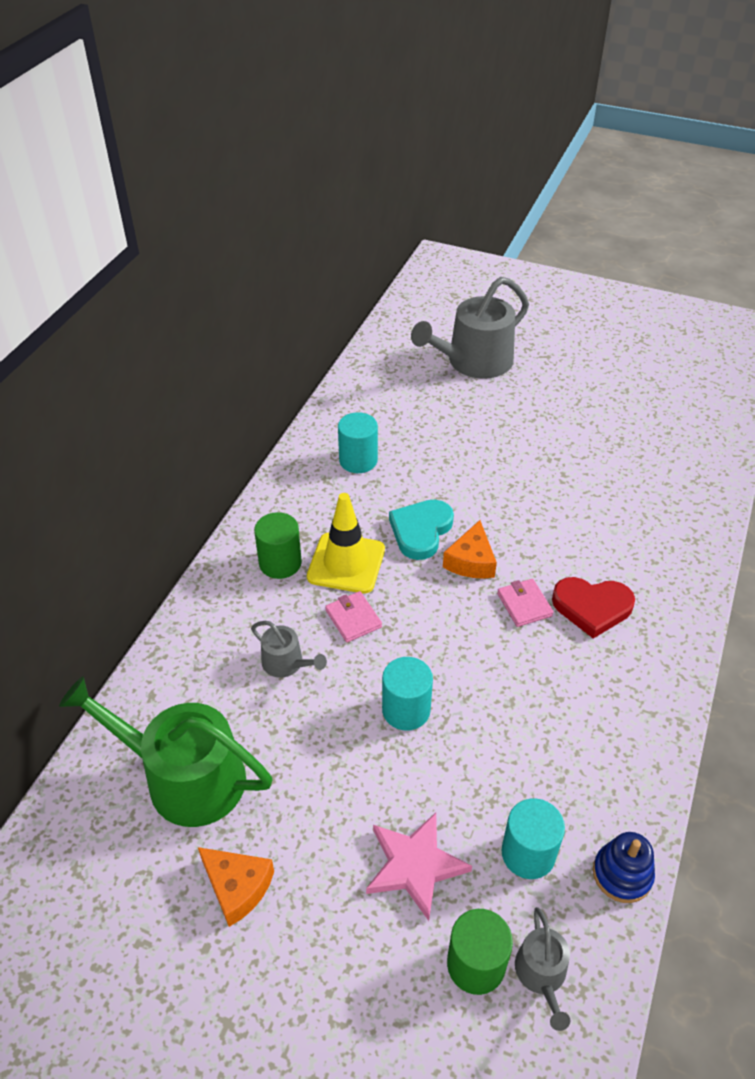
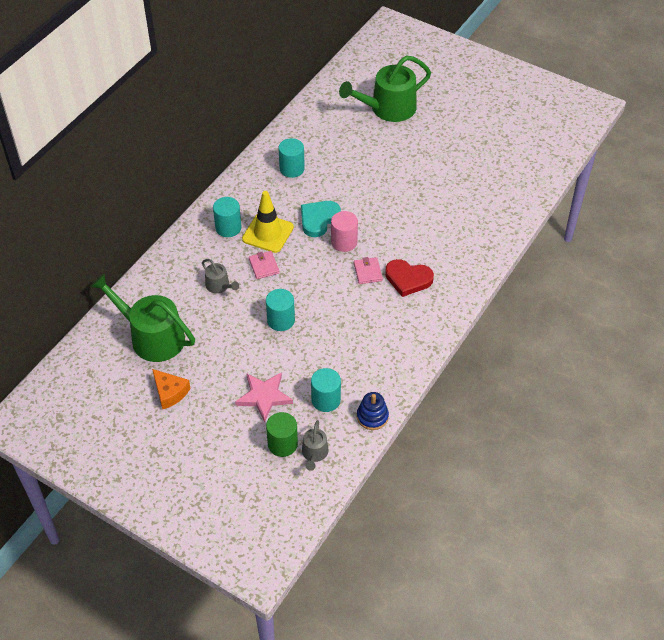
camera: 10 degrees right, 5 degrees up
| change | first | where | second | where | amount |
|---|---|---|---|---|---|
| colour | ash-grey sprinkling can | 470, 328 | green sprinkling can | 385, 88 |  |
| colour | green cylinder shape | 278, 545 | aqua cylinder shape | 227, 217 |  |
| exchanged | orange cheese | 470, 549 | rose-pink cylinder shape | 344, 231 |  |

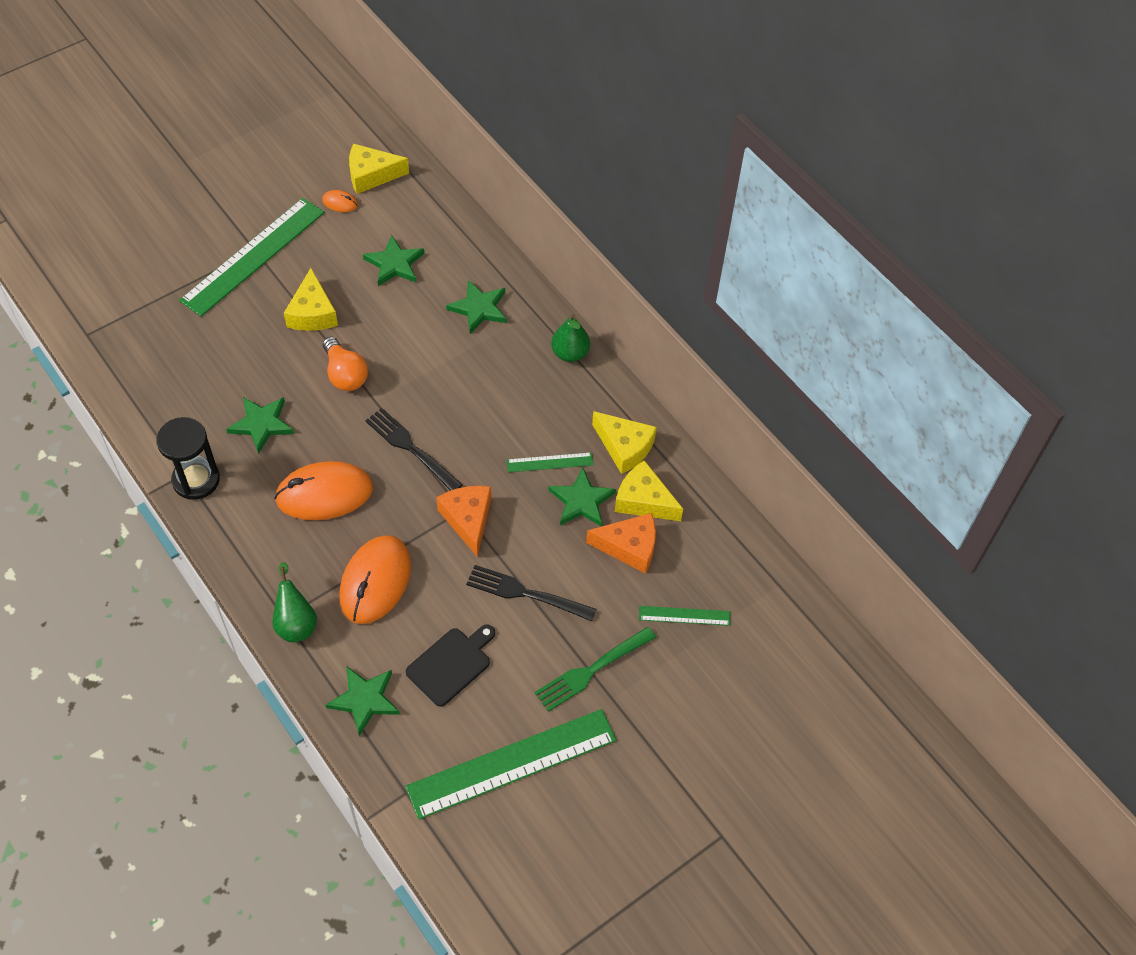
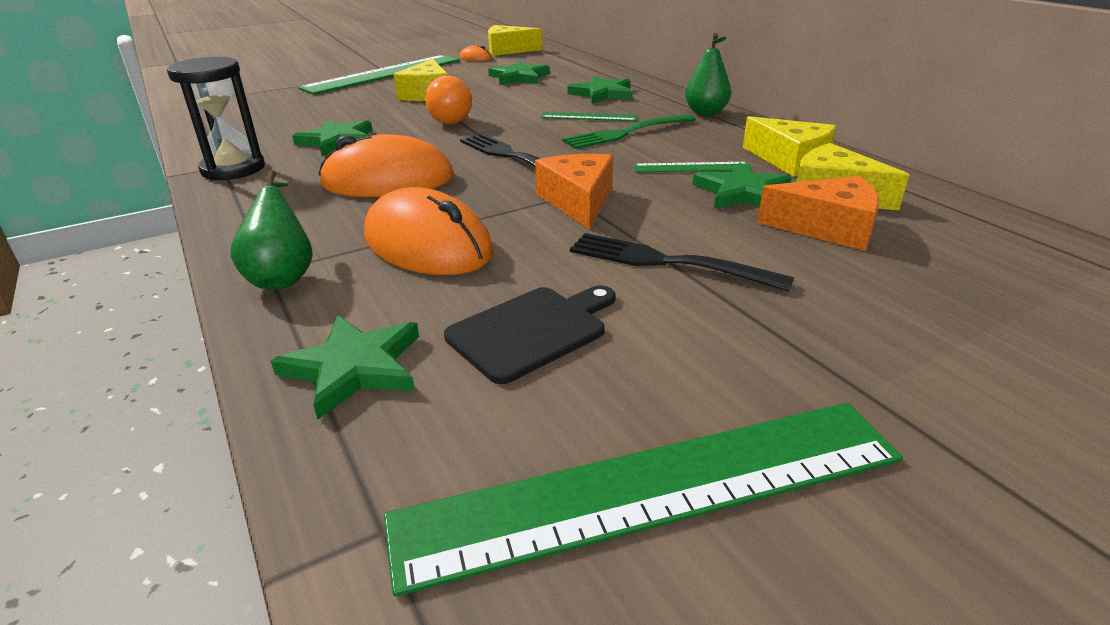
camera: 10 degrees right, 25 degrees down
| change | first | where | second | where | amount |
|---|---|---|---|---|---|
| spun | orange PC mouse | 375, 579 |  | 428, 231 | 75 degrees counterclockwise |
| relocated | green measuring stick | 684, 616 |  | 589, 116 |  |
| relocated | green dinner fork | 595, 669 |  | 629, 131 |  |

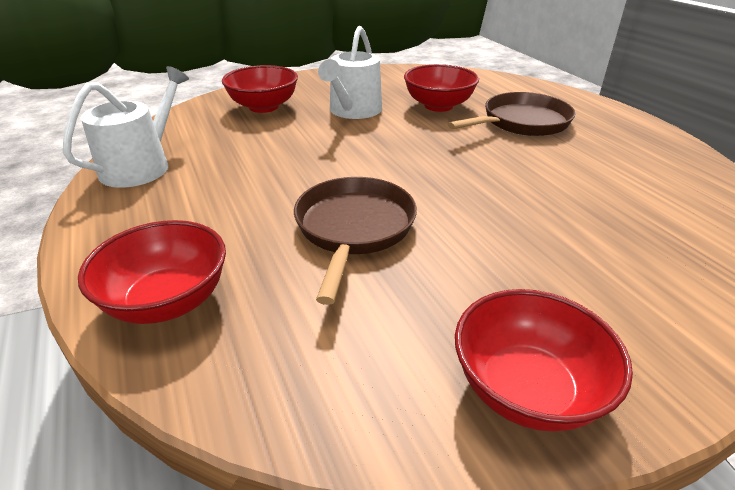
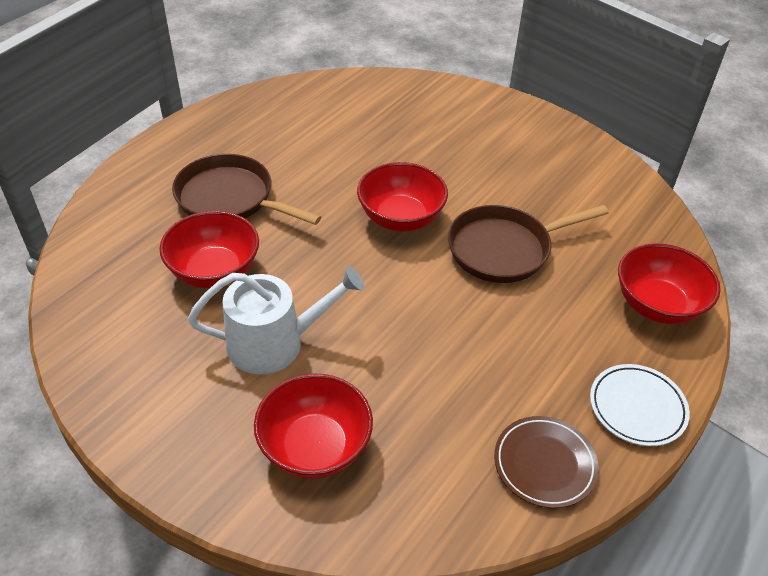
camera: 120 degrees left, 10 degrees up
| change | first | where | second | where | amount |
|---|---|---|---|---|---|
| exchanged | white sprinkling can | 126, 127 | dark brown plate | 546, 462 |  |
| relocated | crimson bowl | 544, 360 |  | 402, 197 |  |
| appeared |  |  | white plate | 640, 405 |  |

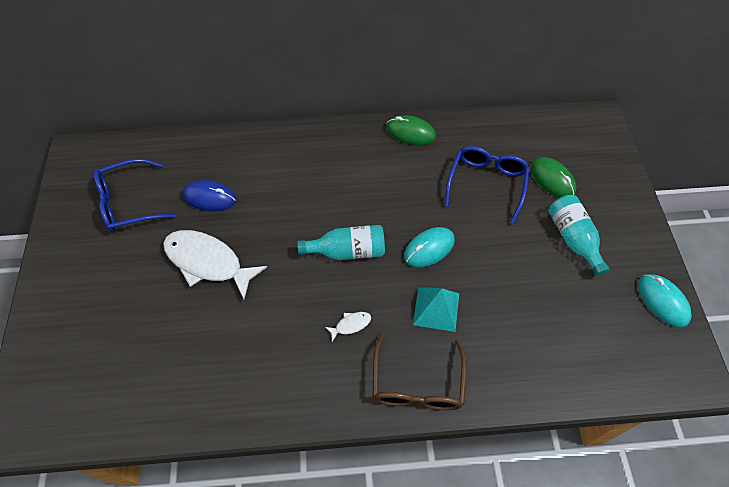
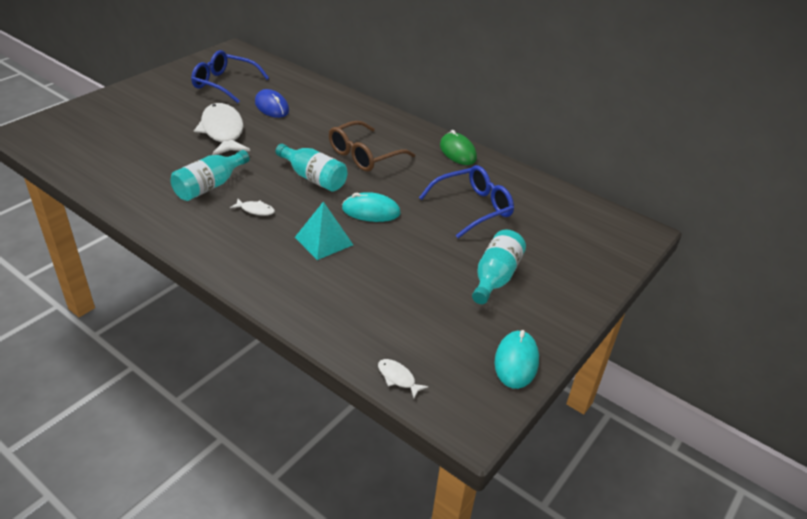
camera: 40 degrees right, 20 degrees down
| change | first | where | second | where | amount |
|---|---|---|---|---|---|
| missing | green PC mouse | 554, 177 |  |  |  |
| relocated | dark brown spectacles | 420, 371 |  | 372, 146 |  |
| appeared |  |  | aqua flask | 210, 175 |  |
| appeared |  |  | white toy fish | 403, 378 |  |

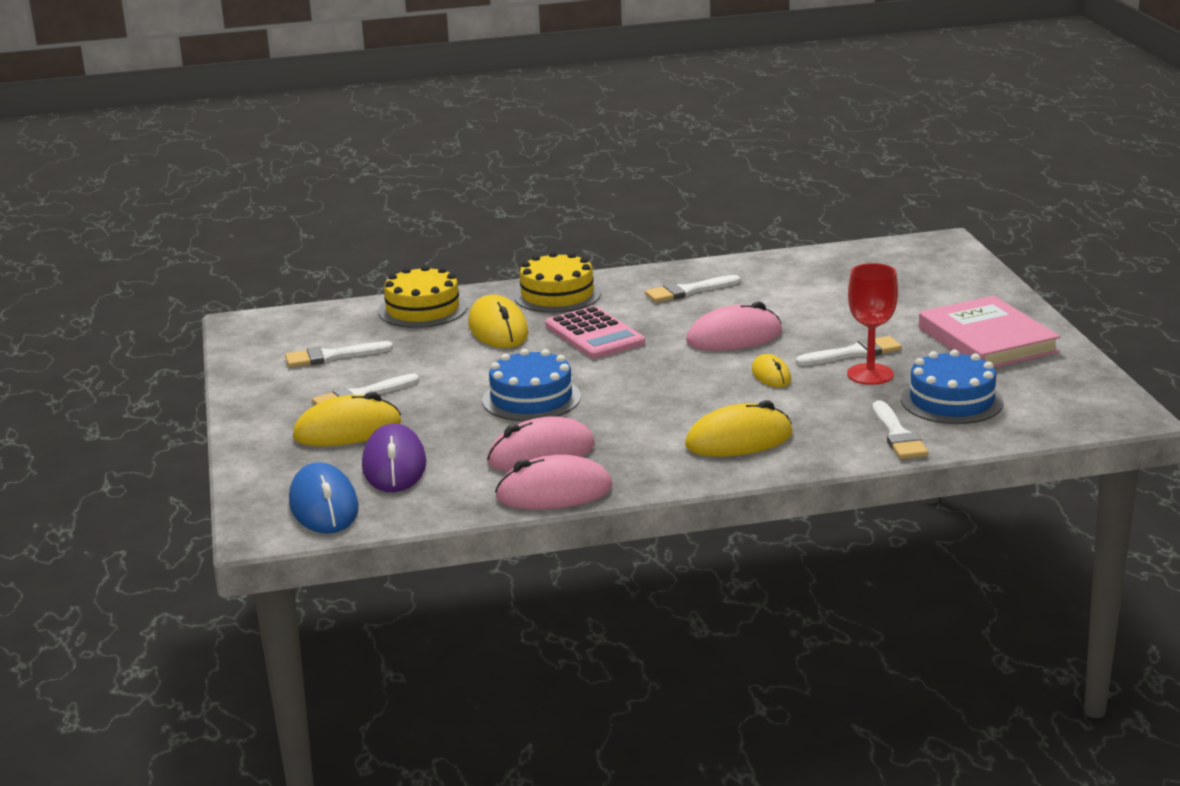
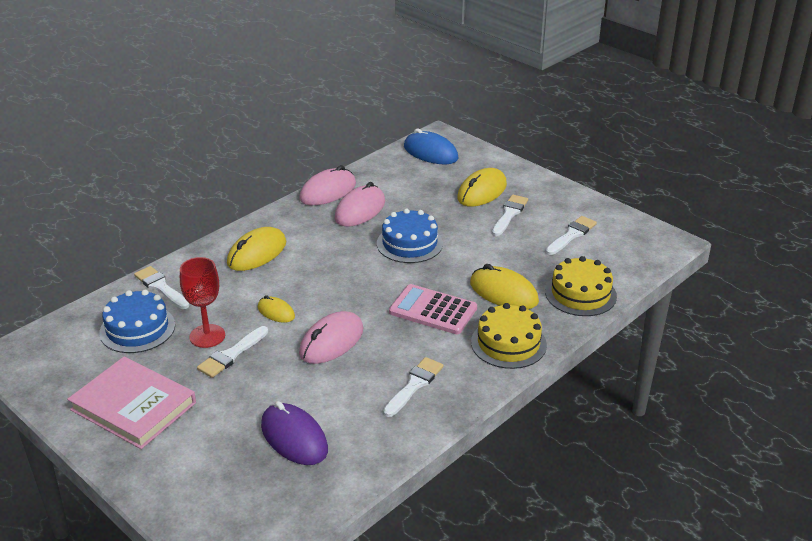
camera: 145 degrees right, 10 degrees up
| change | first | where | second | where | amount |
|---|---|---|---|---|---|
| relocated | violet PC mouse | 394, 457 |  | 294, 433 |  |

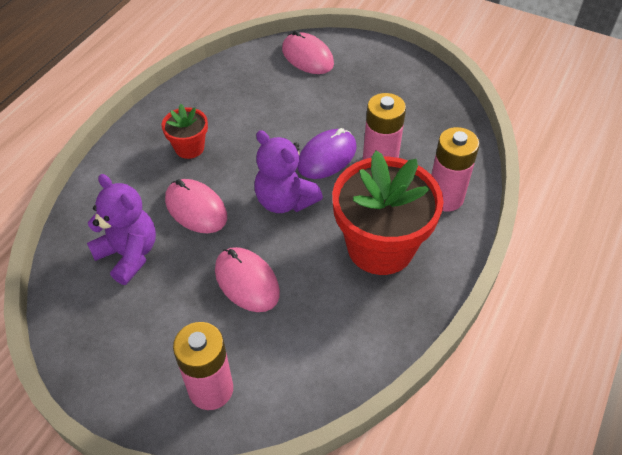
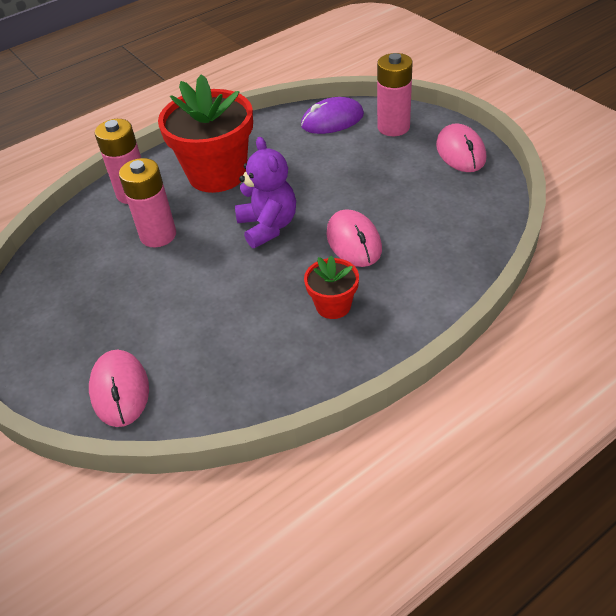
camera: 150 degrees left, 5 degrees down
| change | first | where | second | where | amount |
|---|---|---|---|---|---|
| relocated | violet PC mouse | 326, 153 |  | 332, 115 |  |
| missing | violet teddy | 121, 229 |  |  |  |
| relocated | rose-pink PC mouse | 247, 279 |  | 461, 147 |  |

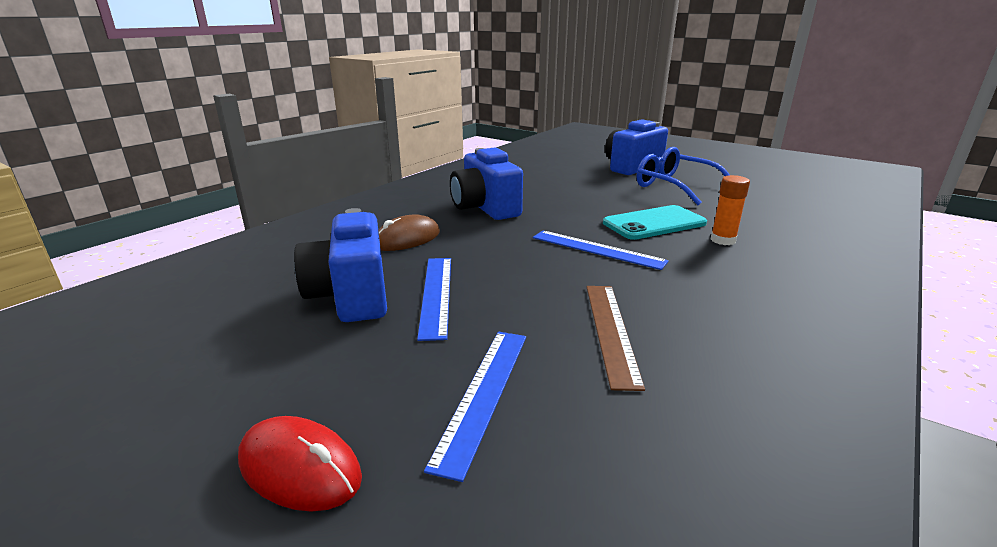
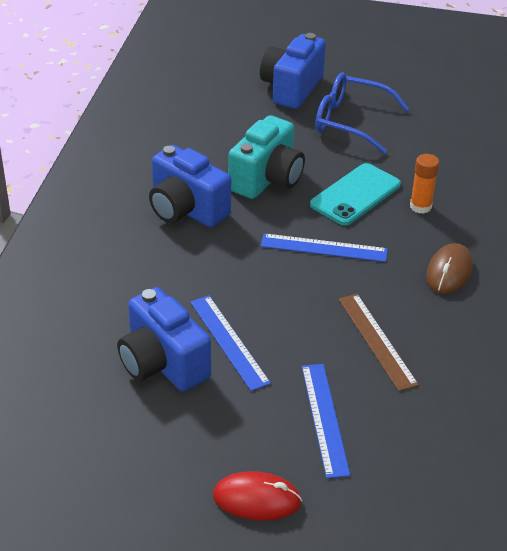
camera: 25 degrees left, 15 degrees up
| change | first | where | second | where | amount |
|---|---|---|---|---|---|
| relocated | dark brown PC mouse | 409, 232 |  | 449, 268 |  |
| appeared |  |  | aqua photo camera | 266, 157 |  |

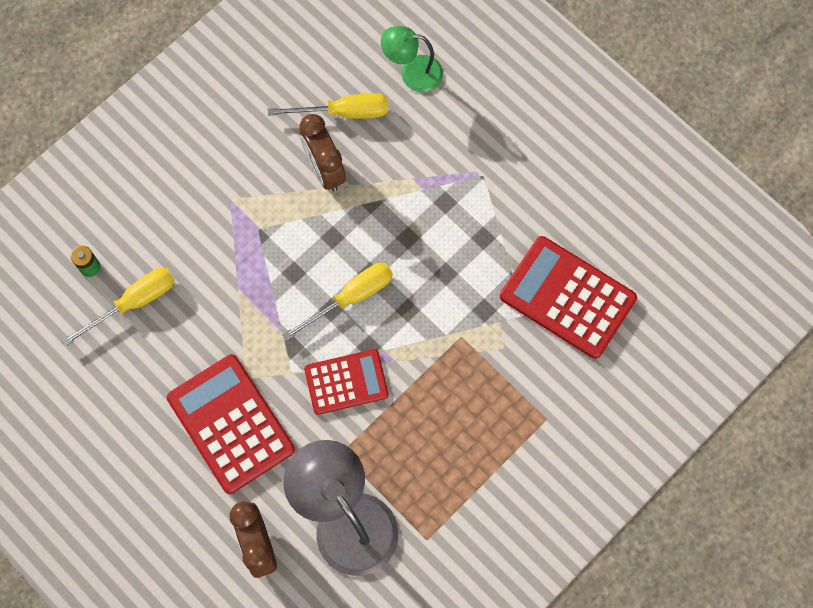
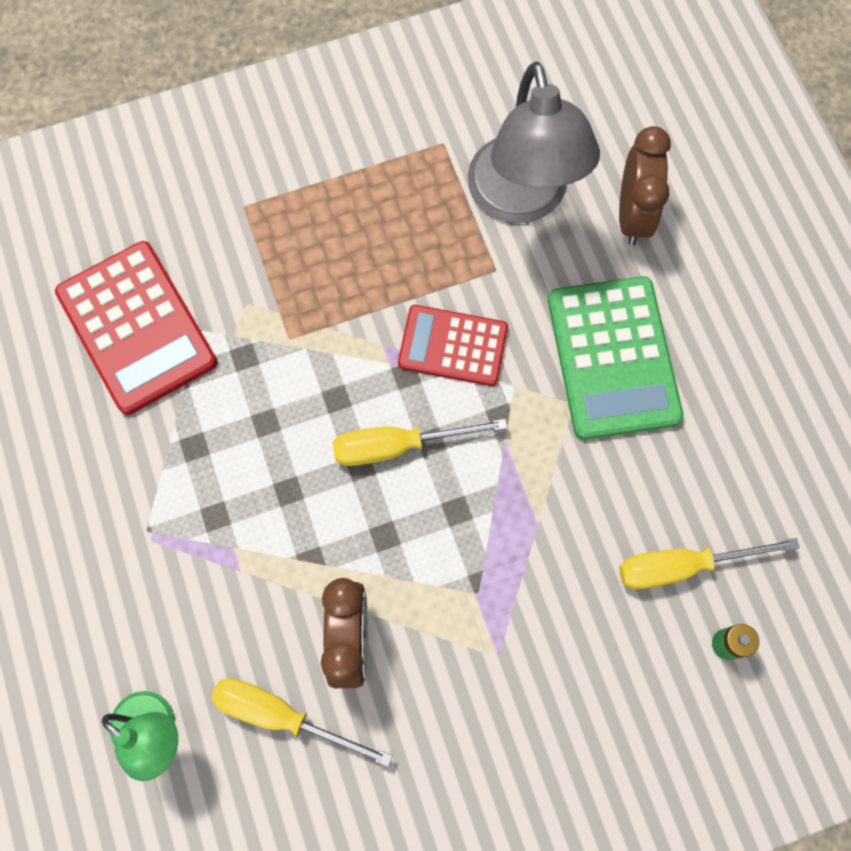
camera: 155 degrees left, 0 degrees up
| change | first | where | second | where | amount |
|---|---|---|---|---|---|
| colour | crimson calculator | 231, 424 | green calculator | 616, 358 |  |

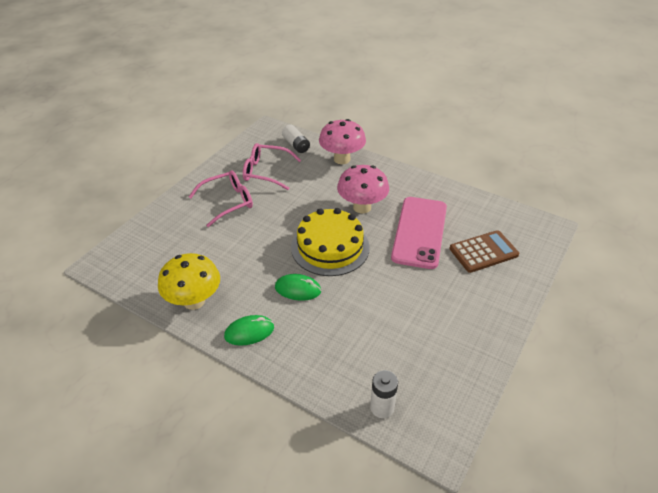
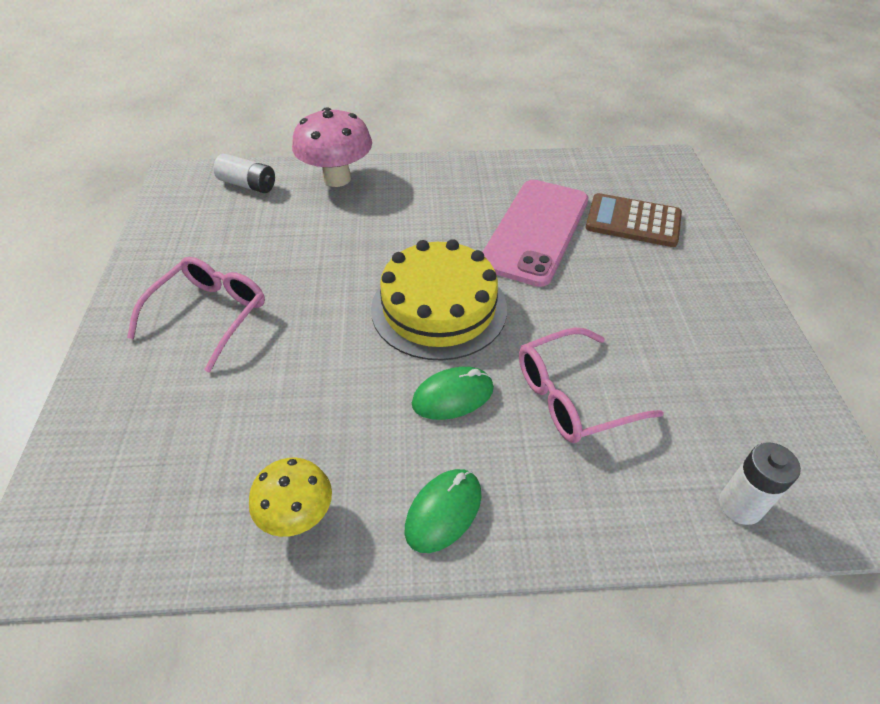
camera: 35 degrees left, 5 degrees up
| change | first | where | second | where | amount |
|---|---|---|---|---|---|
| relocated | rose-pink spectacles | 272, 166 |  | 591, 385 |  |
| missing | rose-pink mushroom | 363, 189 |  |  |  |
| spun | rose-pink phone | 419, 233 |  | 536, 233 | 45 degrees clockwise |
| spun | dark brown calculator | 484, 251 |  | 634, 220 | 105 degrees counterclockwise |
| size | yellow mushroom | 189, 281 |  | 290, 497 | x0.63 |

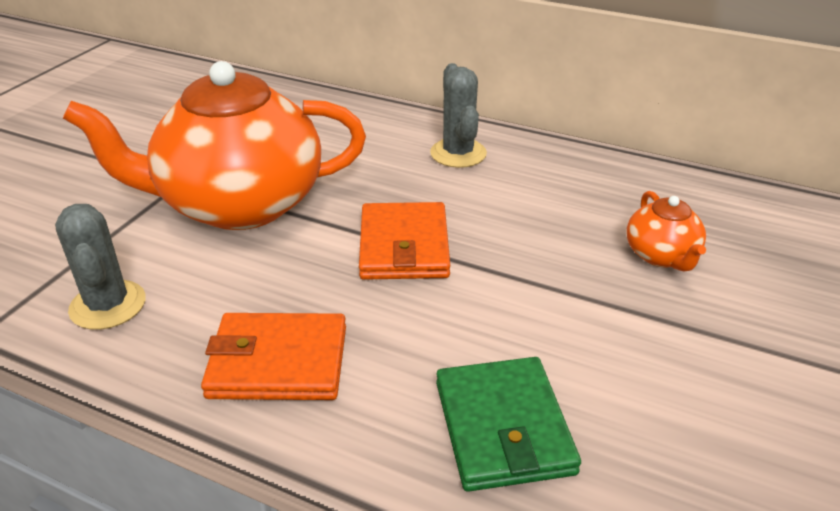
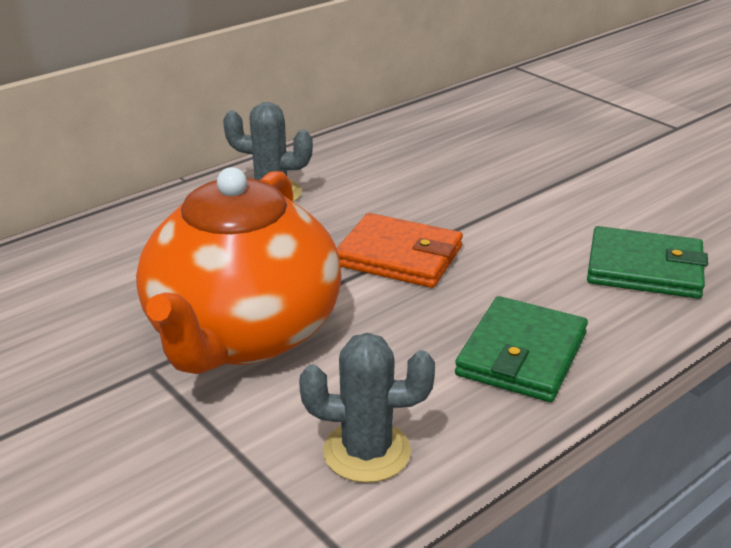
camera: 65 degrees left, 5 degrees down
| change | first | where | second | where | amount |
|---|---|---|---|---|---|
| missing | orange tea pot | 666, 231 |  |  |  |
| colour | orange billfold | 273, 356 | green billfold | 521, 349 |  |

